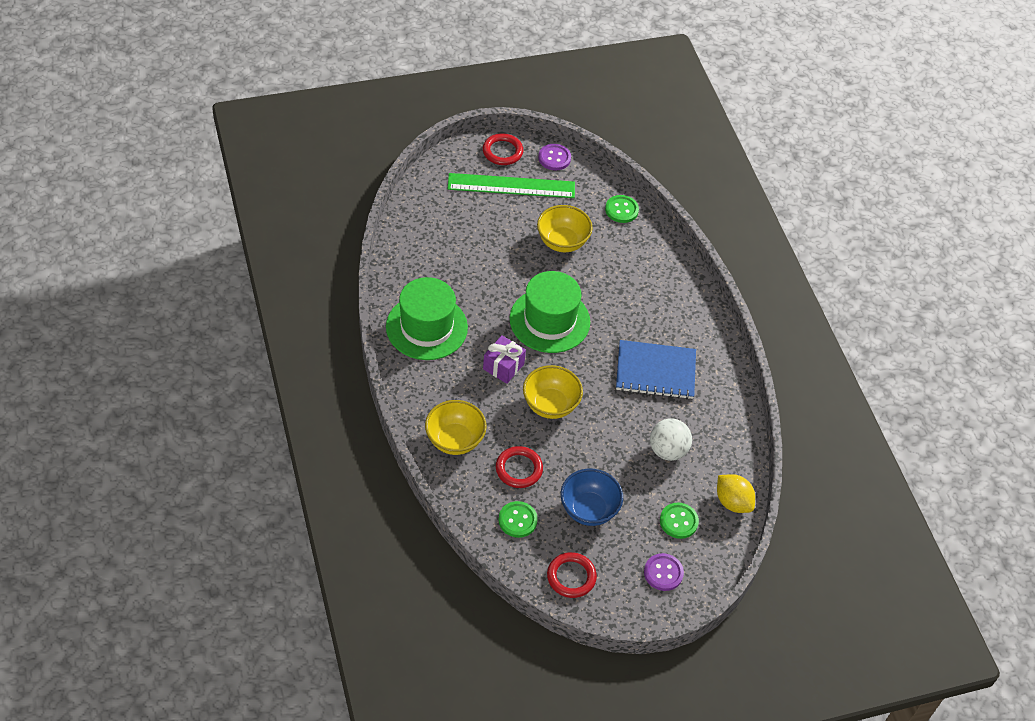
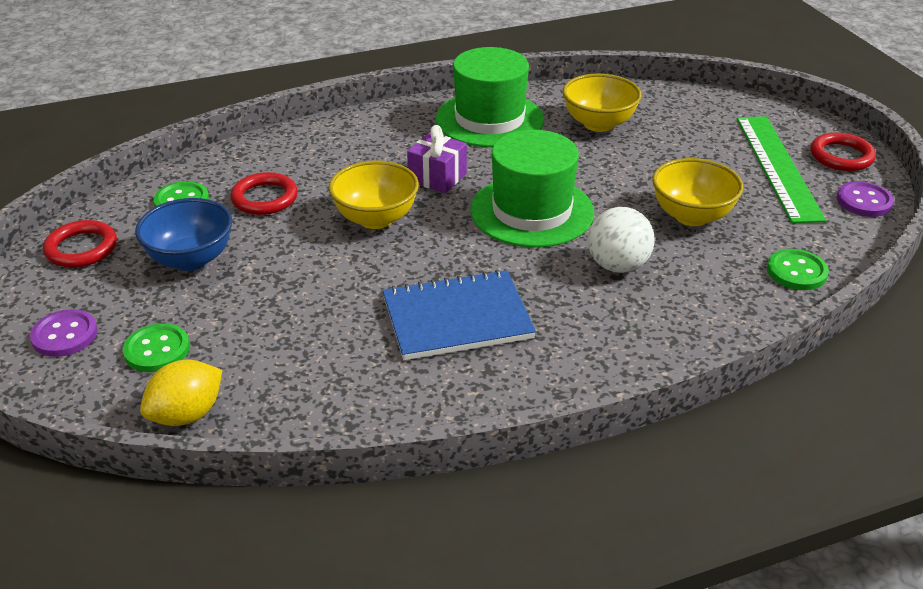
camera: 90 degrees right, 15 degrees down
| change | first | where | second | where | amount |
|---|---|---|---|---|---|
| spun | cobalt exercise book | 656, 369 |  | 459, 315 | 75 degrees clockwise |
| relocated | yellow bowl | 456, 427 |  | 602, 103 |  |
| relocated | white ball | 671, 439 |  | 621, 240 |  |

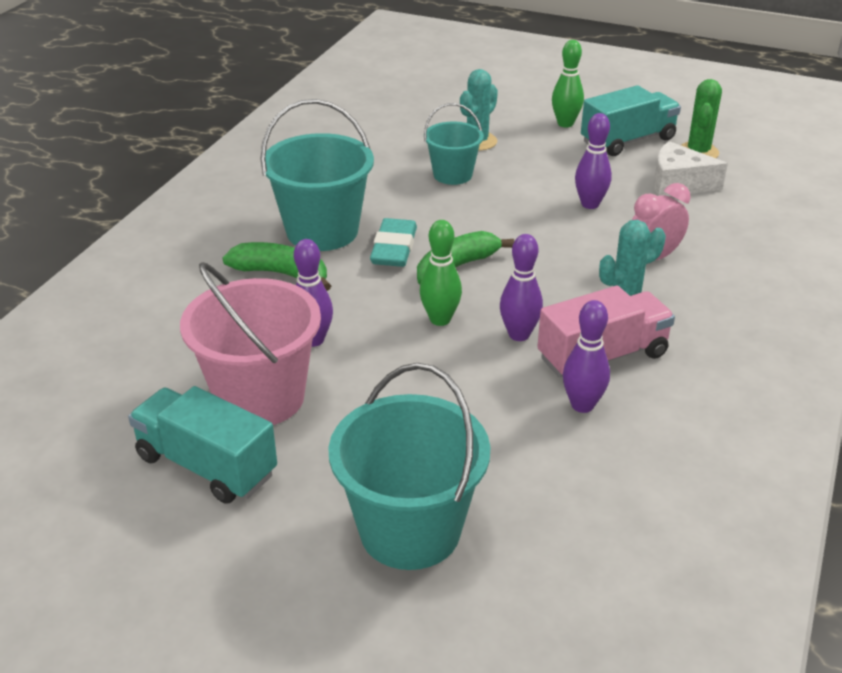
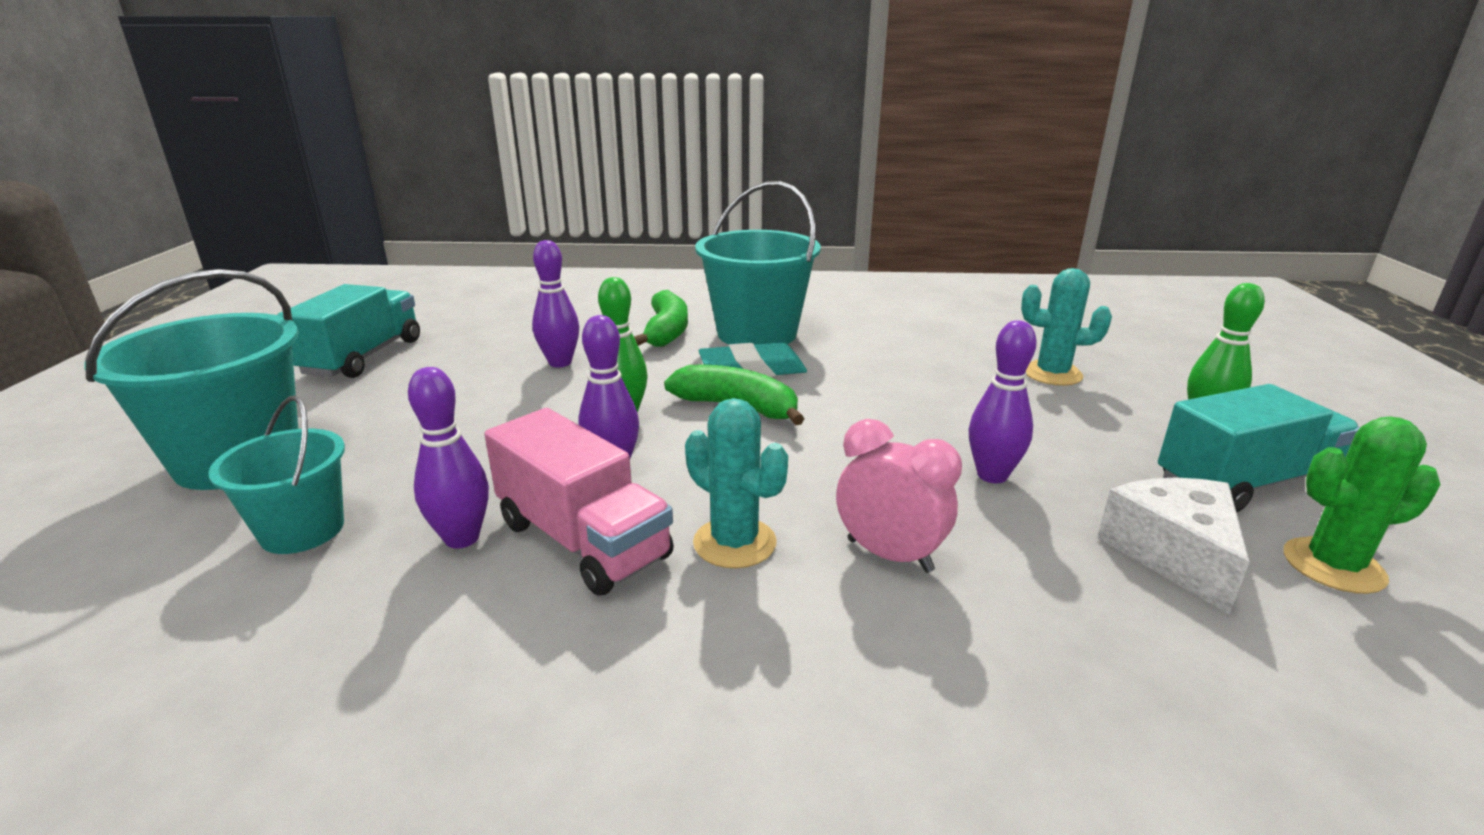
camera: 70 degrees right, 10 degrees down
| change | first | where | second | where | amount |
|---|---|---|---|---|---|
| spun | aqua toy truck | 631, 120 |  | 1259, 448 | 60 degrees counterclockwise |
| relocated | aqua pail | 454, 144 |  | 276, 475 |  |
| missing | rose-pink pail | 250, 343 |  |  |  |

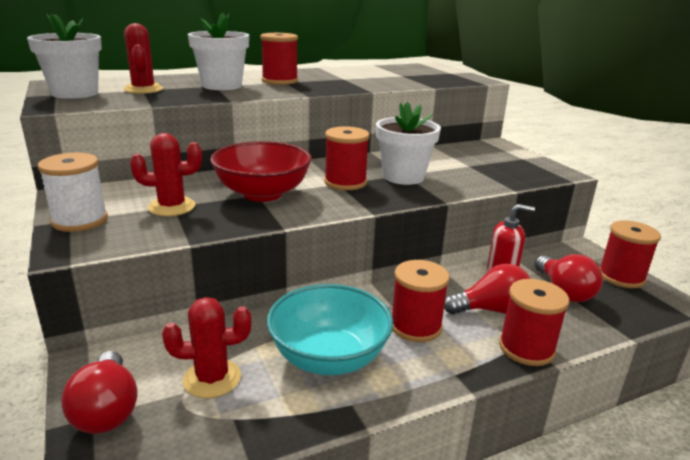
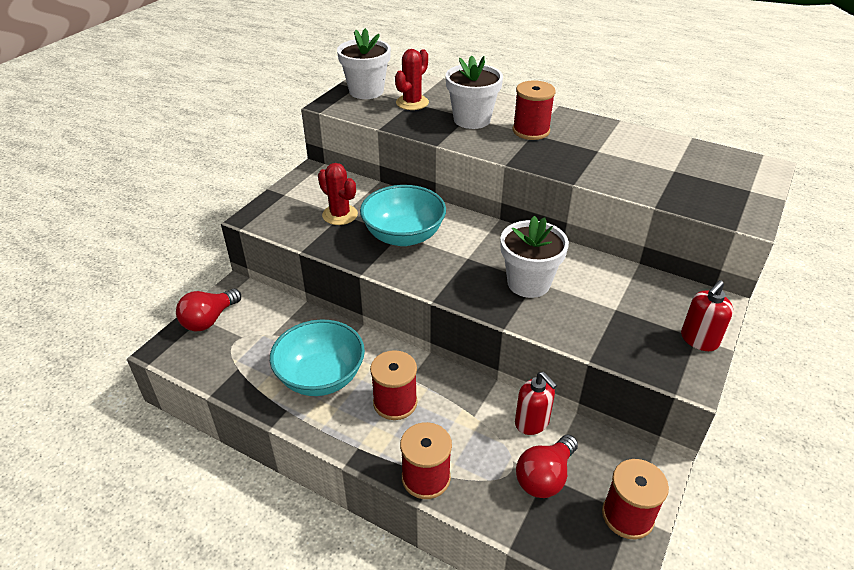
camera: 55 degrees right, 15 degrees up
| change | first | where | second | where | amount |
|---|---|---|---|---|---|
| missing | crimson reel of thread | 347, 158 |  |  |  |
| colour | crimson bowl | 261, 171 | aqua bowl | 403, 215 |  |
| missing | white reel of thread | 73, 192 |  |  |  |
| missing | crimson bulb | 487, 289 |  |  |  |
| missing | crimson prickly plant | 206, 347 |  |  |  |
| appeared |  |  | crimson soap pump | 707, 315 |  |

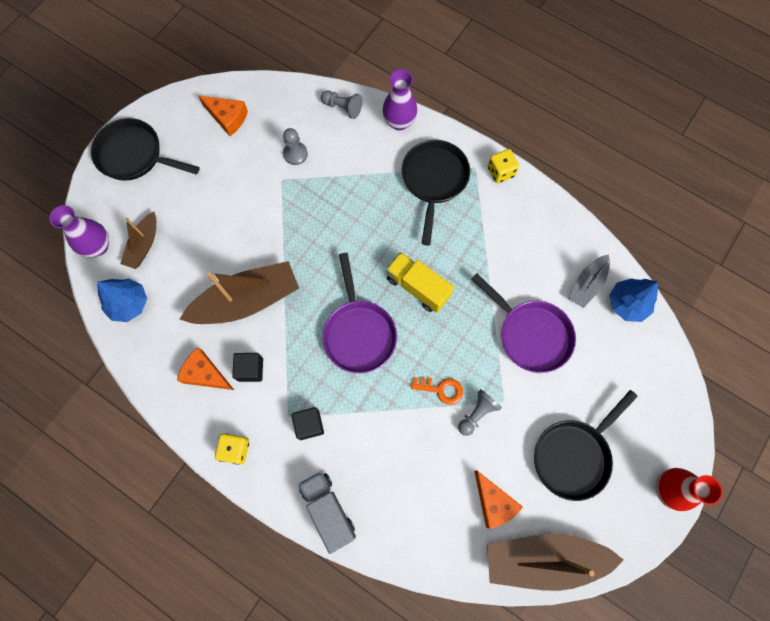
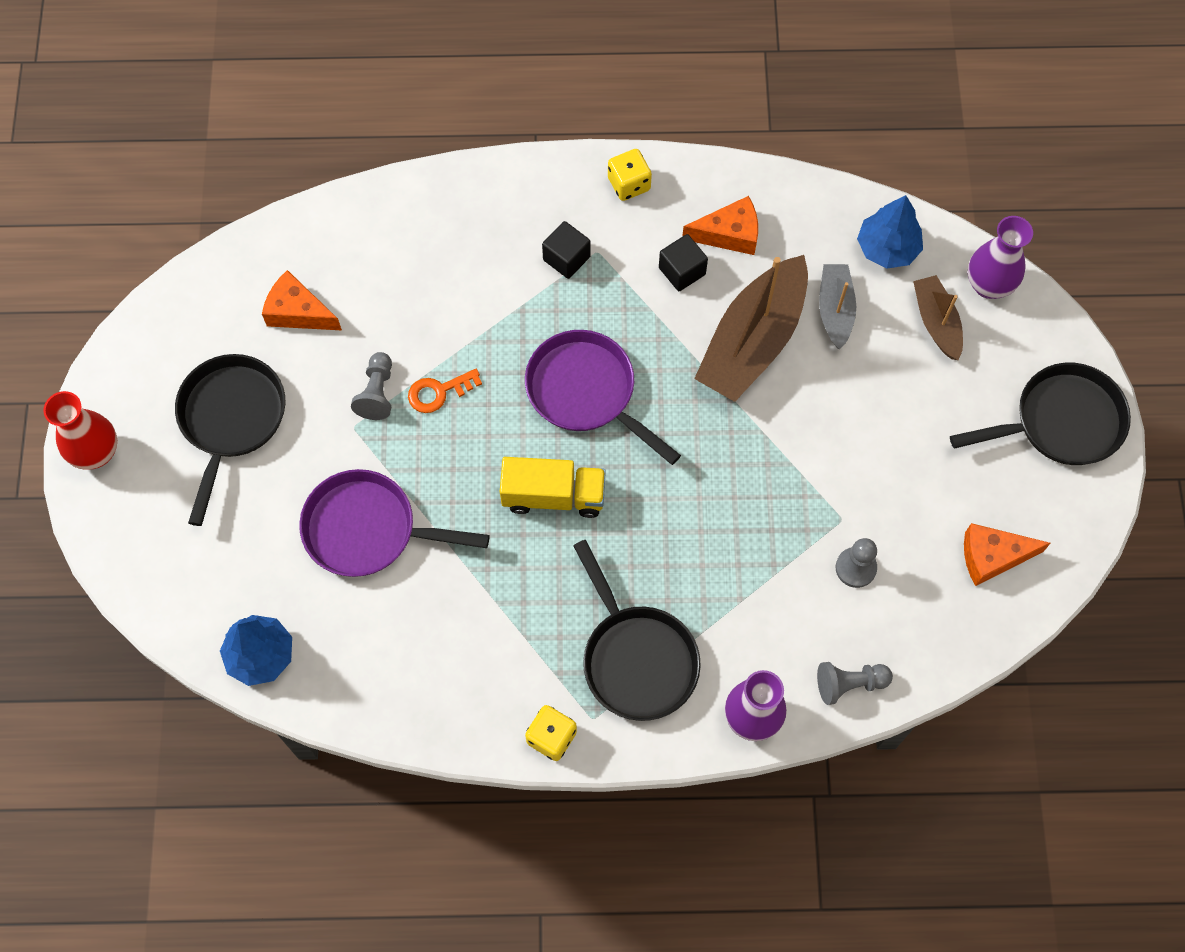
camera: 145 degrees right, 5 degrees down
| change | first | where | second | where | amount |
|---|---|---|---|---|---|
| relocated | ash-grey boat | 589, 281 |  | 837, 306 |  |
| missing | ash-grey toy truck | 327, 512 |  |  |  |
| missing | dark brown boat | 555, 562 |  |  |  |

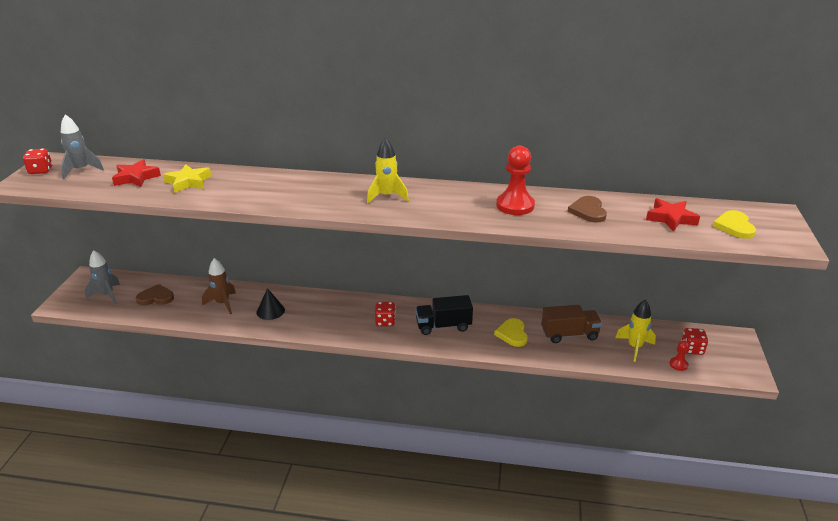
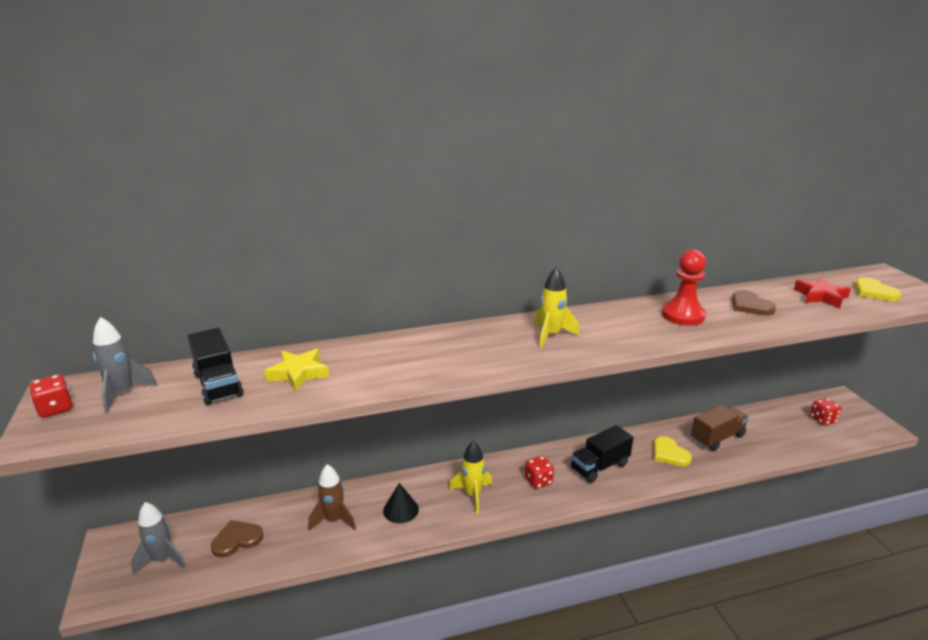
camera: 25 degrees left, 5 degrees down
| change | first | where | second | where | amount |
|---|---|---|---|---|---|
| exchanged | crimson star | 136, 173 | ebony toy truck | 216, 366 |  |
| relocated | yellow toy rocket | 635, 331 |  | 471, 477 |  |
| missing | crimson pawn | 679, 356 |  |  |  |

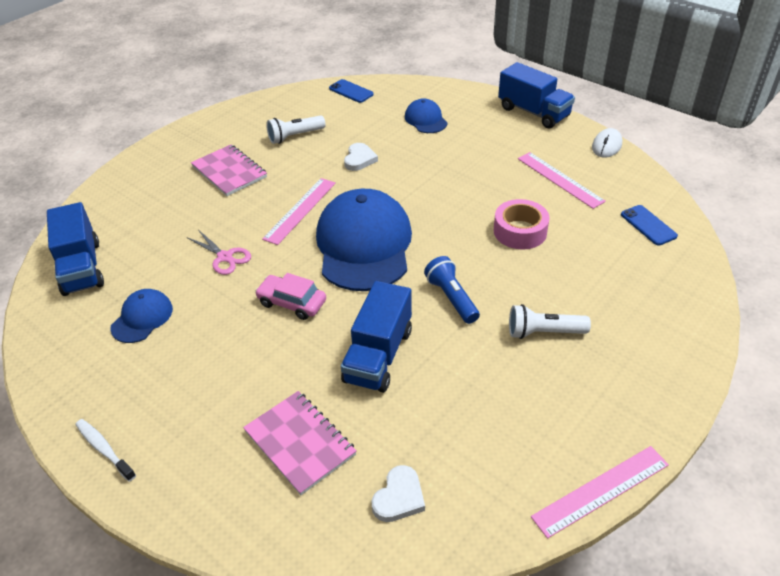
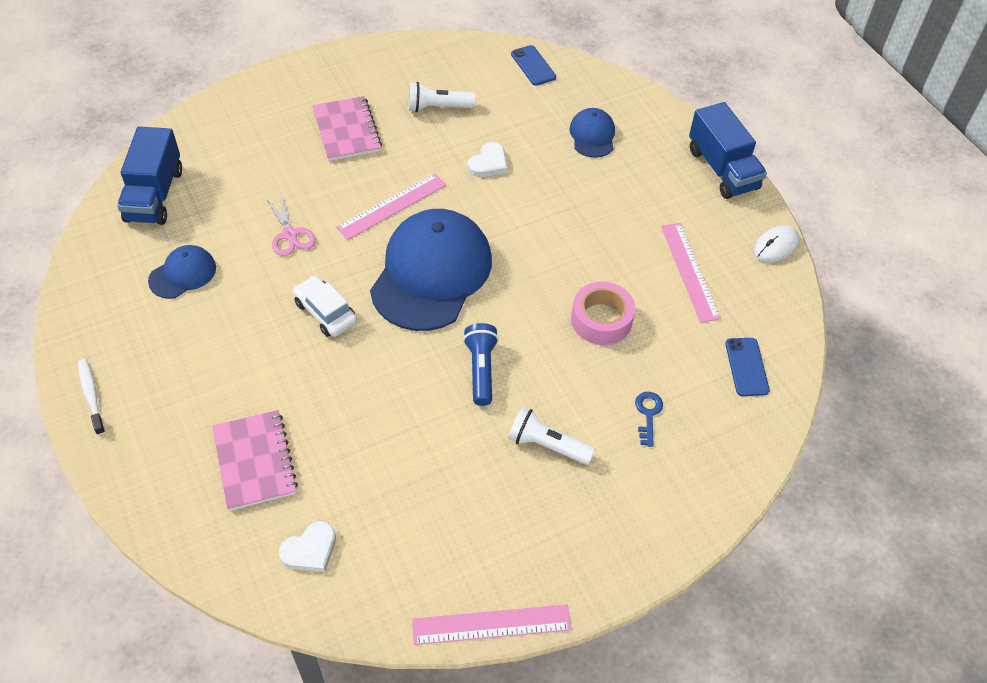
camera: 20 degrees right, 10 degrees up
| change | first | where | second | where | amount |
|---|---|---|---|---|---|
| colour | rose-pink automobile | 290, 296 | white automobile | 325, 306 |  |
| missing | cobalt toy truck | 376, 337 |  |  |  |
| appeared |  |  | cobalt key | 649, 419 |  |

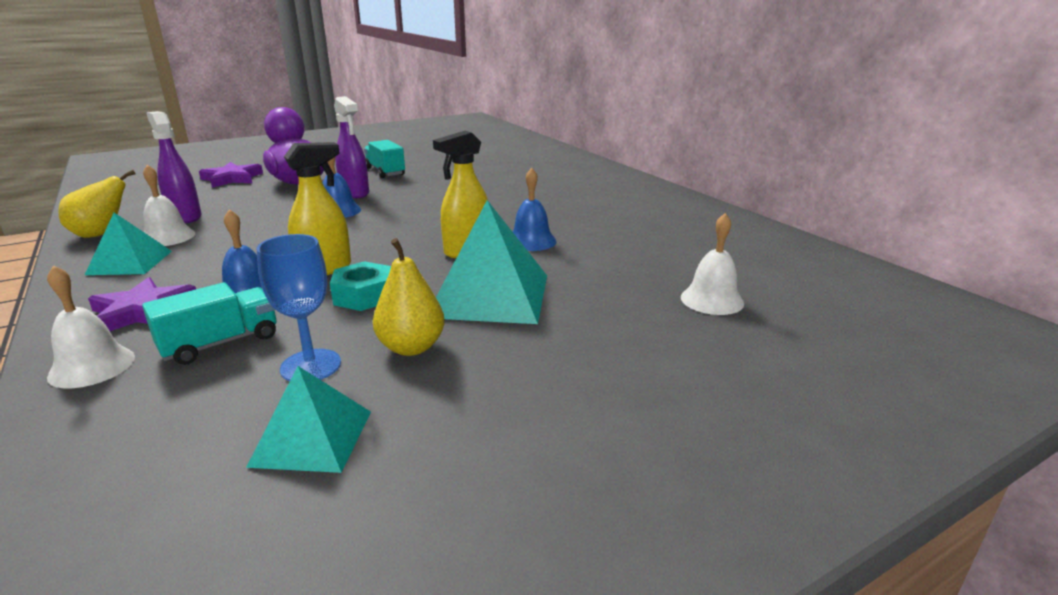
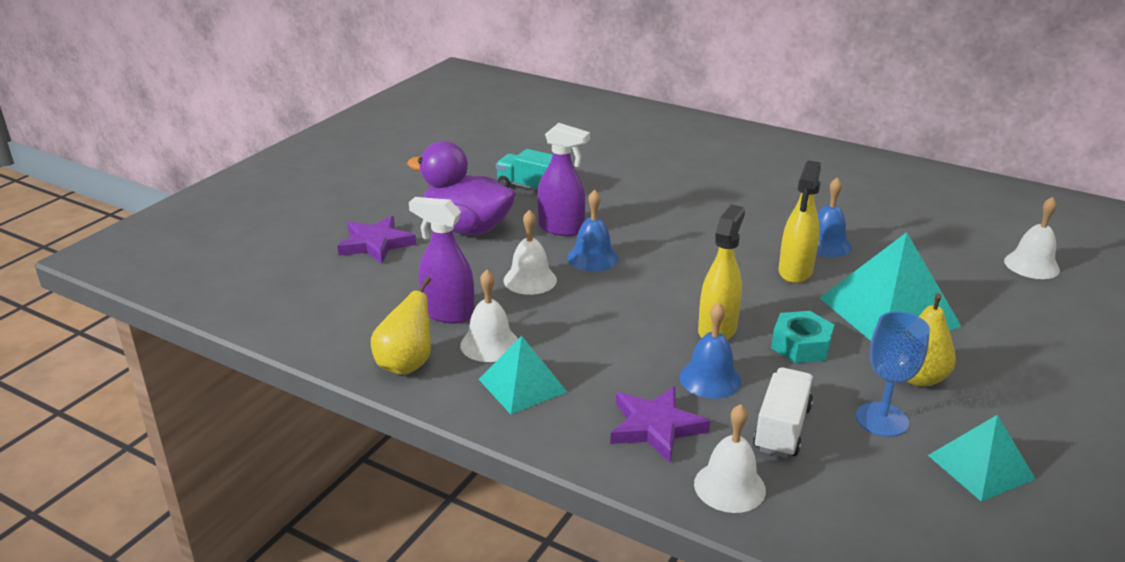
camera: 30 degrees left, 5 degrees up
| change | first | where | second | where | amount |
|---|---|---|---|---|---|
| colour | aqua toy truck | 209, 323 | white toy truck | 783, 412 |  |
| appeared |  |  | white hand bell | 530, 252 |  |

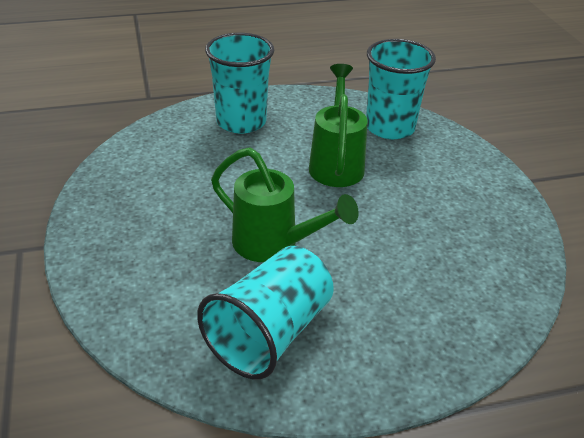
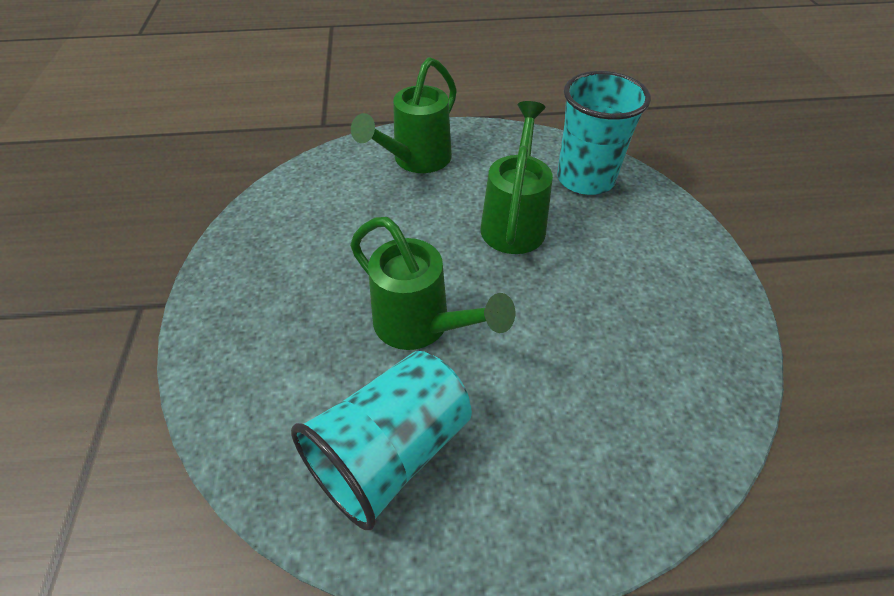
camera: 10 degrees right, 10 degrees up
| change | first | where | second | where | amount |
|---|---|---|---|---|---|
| exchanged | aqua beaker | 239, 83 | green sprinkling can | 404, 115 |  |

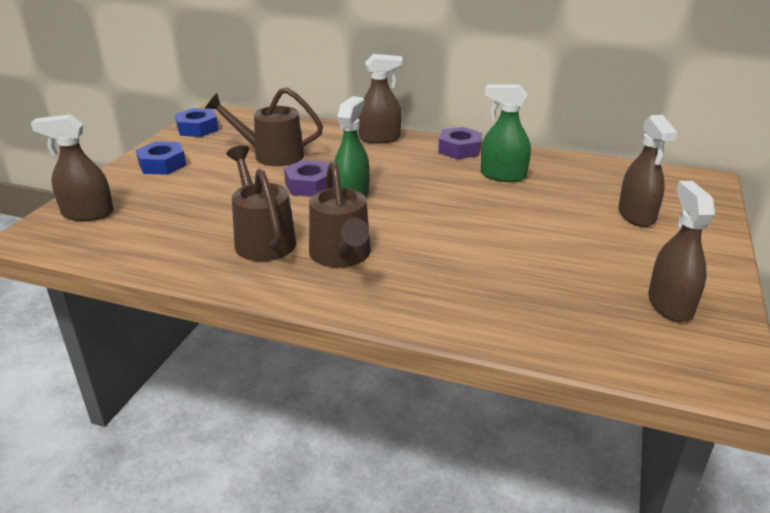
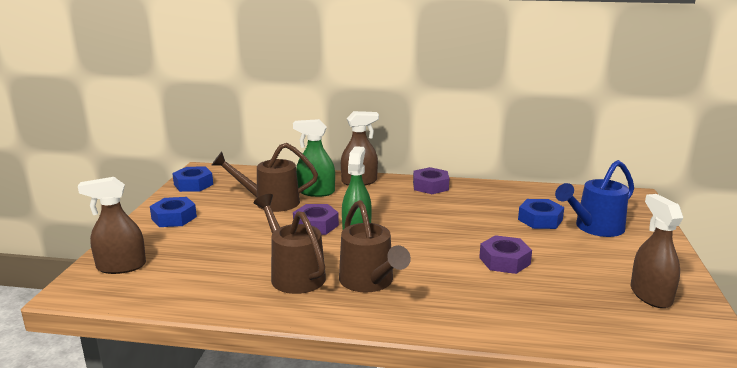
camera: 10 degrees left, 10 degrees down
| change | first | where | second | where | amount |
|---|---|---|---|---|---|
| relocated | green sprayer | 506, 133 |  | 314, 158 |  |
| exchanged | dark brown sprayer | 648, 171 | cobalt sprinkling can | 594, 198 |  |
| appeared |  |  | cobalt hexagon nut | 541, 214 |  |
| appeared |  |  | violet hexagon nut | 505, 254 |  |

